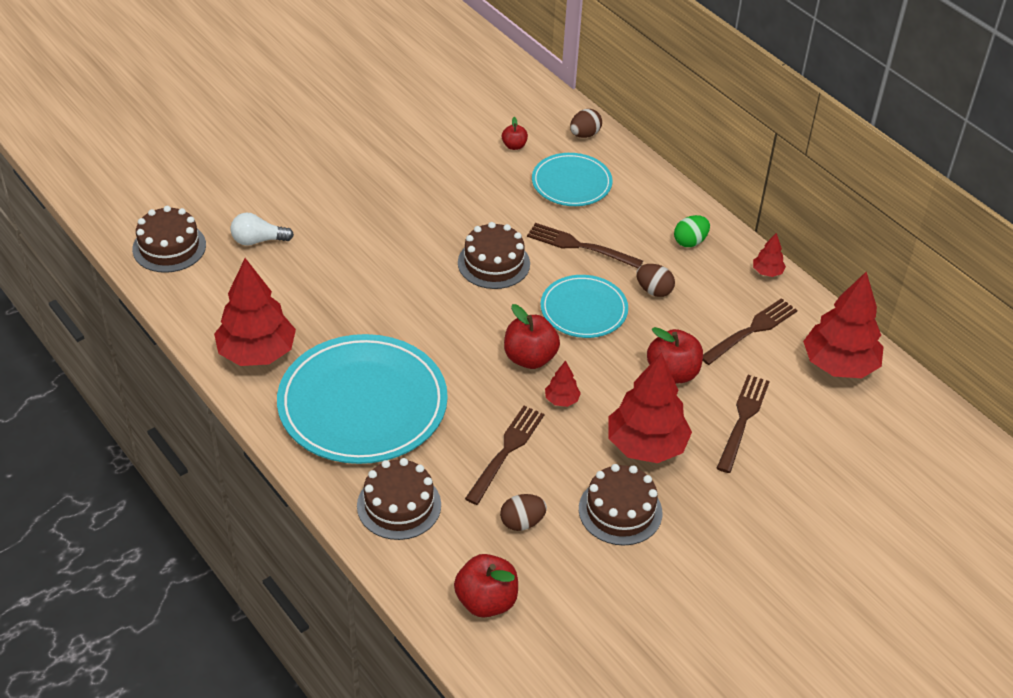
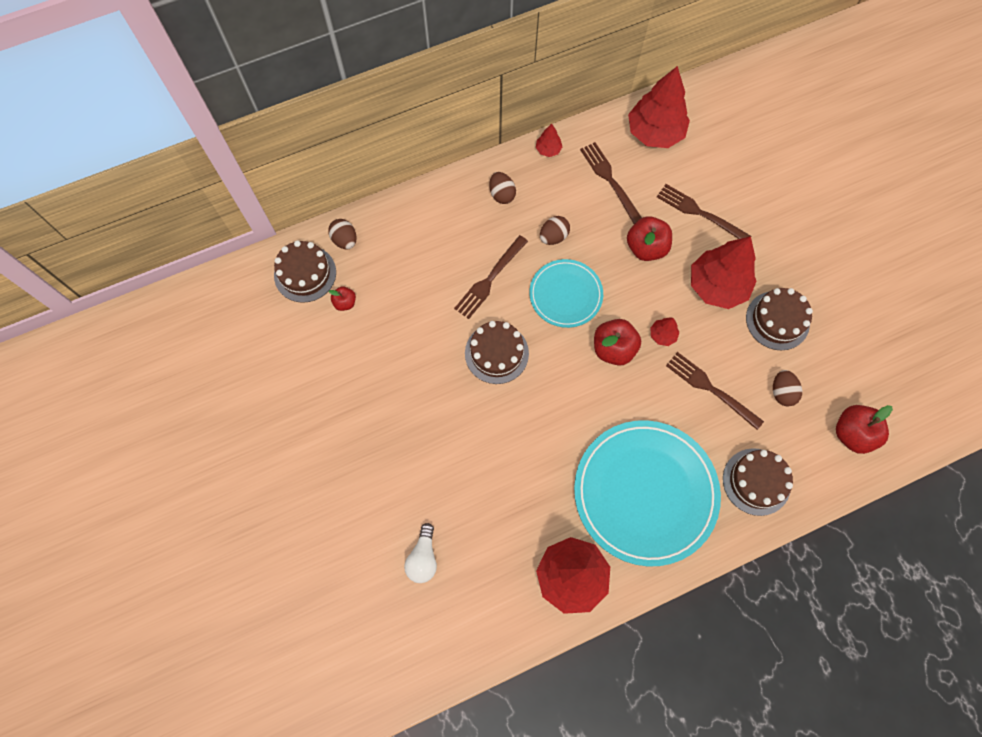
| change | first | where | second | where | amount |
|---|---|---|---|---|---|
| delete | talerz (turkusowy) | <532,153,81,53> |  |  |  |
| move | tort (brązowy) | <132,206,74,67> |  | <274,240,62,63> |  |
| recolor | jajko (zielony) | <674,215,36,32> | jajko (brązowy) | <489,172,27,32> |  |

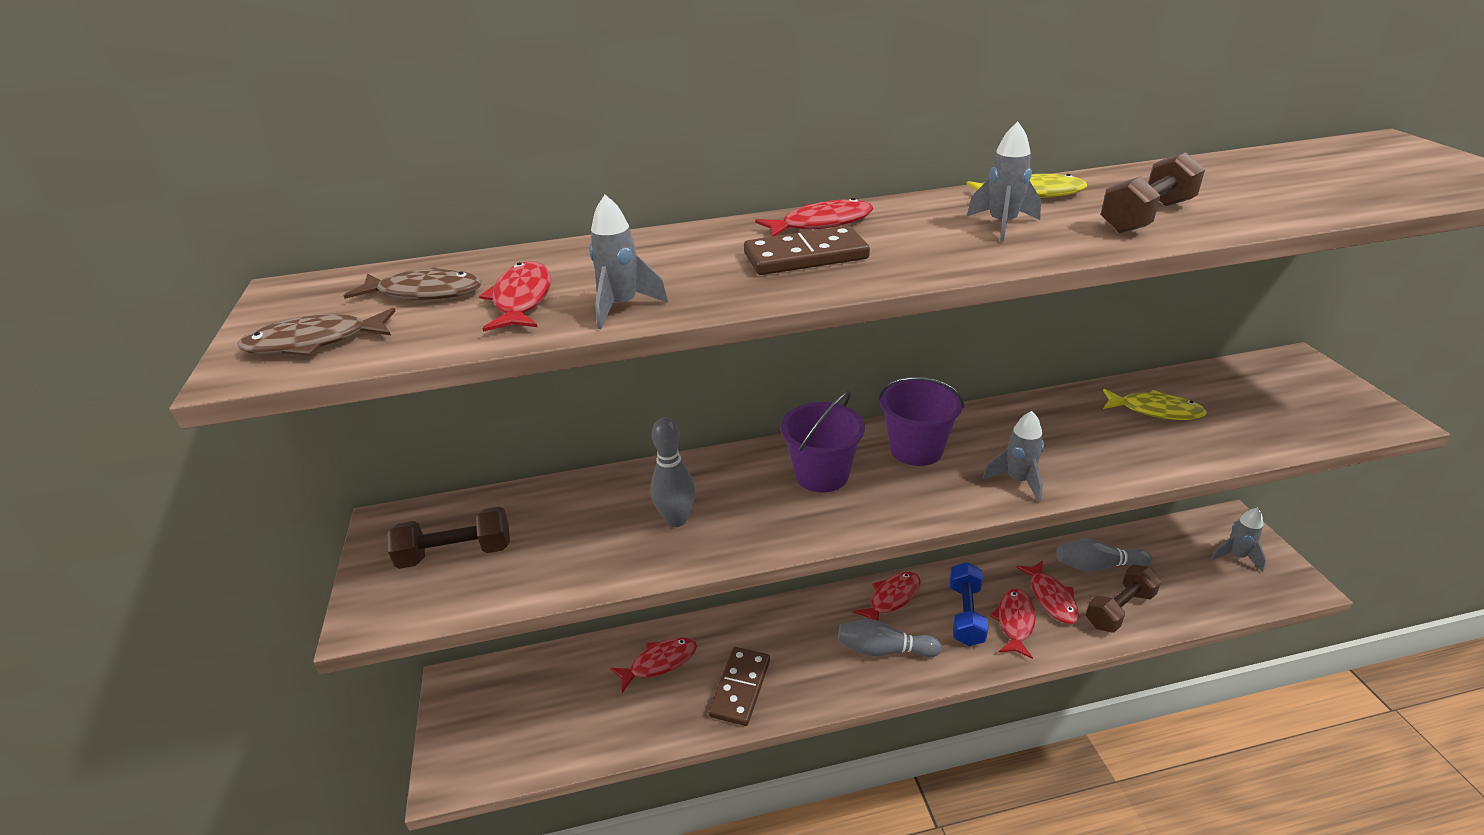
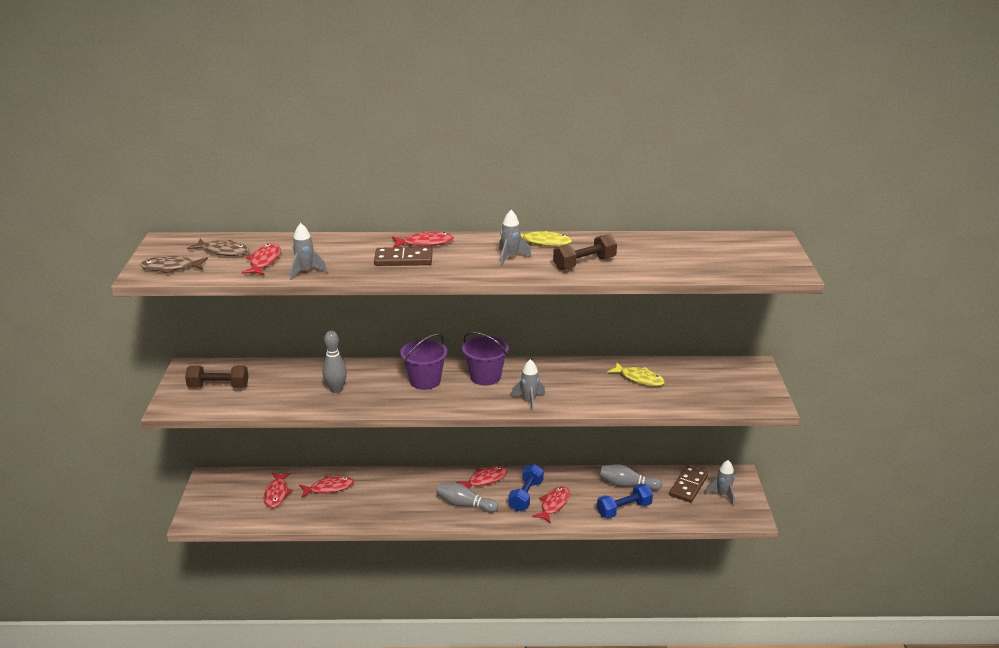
| change | first | where | second | where | amount |
|---|---|---|---|---|---|
| move | kostka domina (brązowy) | <708,647,62,79> |  | <669,465,39,38> |  |
| move | ryba (czerwony) | <1016,561,63,63> |  | <264,472,29,36> |  |
| recolor | hantel (brązowy) | <1086,565,76,68> | hantel (niebieski) | <597,484,56,35> |  |

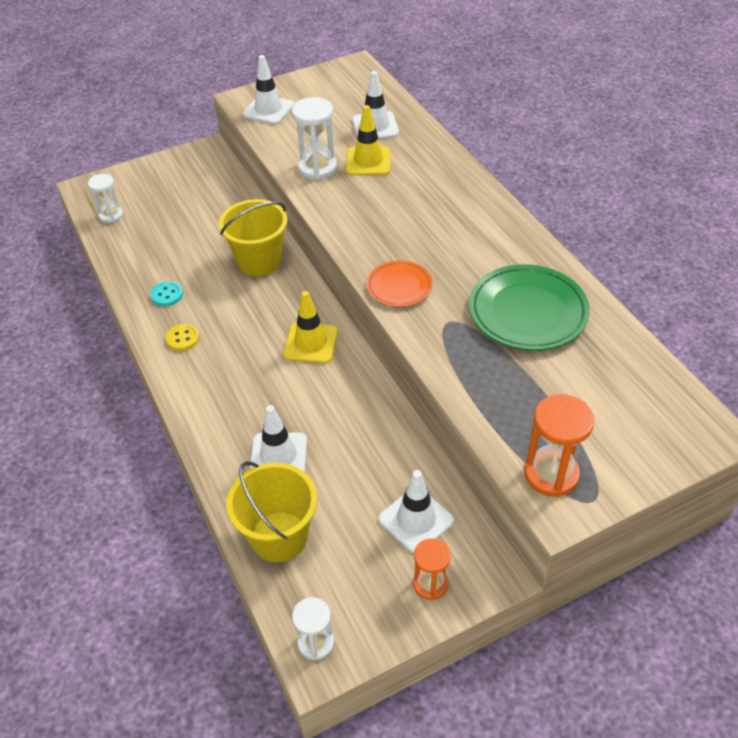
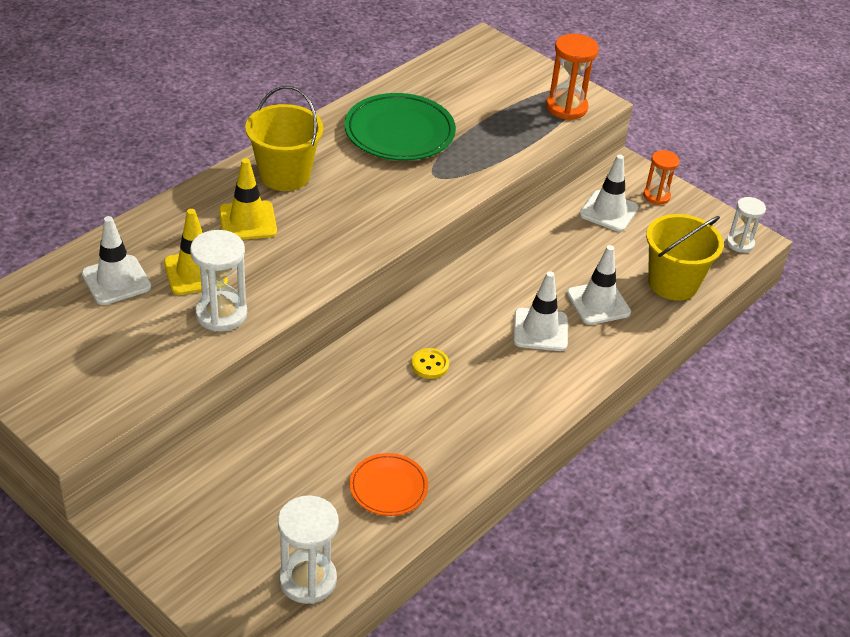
| change | first | where | second | where | amount |
|---|---|---|---|---|---|
| delete | guzik (turkusowy) | <150,281,33,25> |  |  |  |
| move | guzik (żółty) | <166,324,34,27> |  | <411,348,38,31> |  |
| move | wiadro (żółty) | <219,199,69,78> |  | <245,86,78,105> |  |
| move | pachołek (biały) | <243,55,51,69> |  | <513,271,55,80> |  |
| move | pachołek (żółty) | <283,291,55,72> |  | <219,158,58,82> |  |
| move | talerz (pomarańczowy) | <367,260,66,47> |  | <350,453,78,63> |  |
| resize | klepsydra (biały) | <88,174,35,49> |  | <278,495,61,109> | x1.55 |

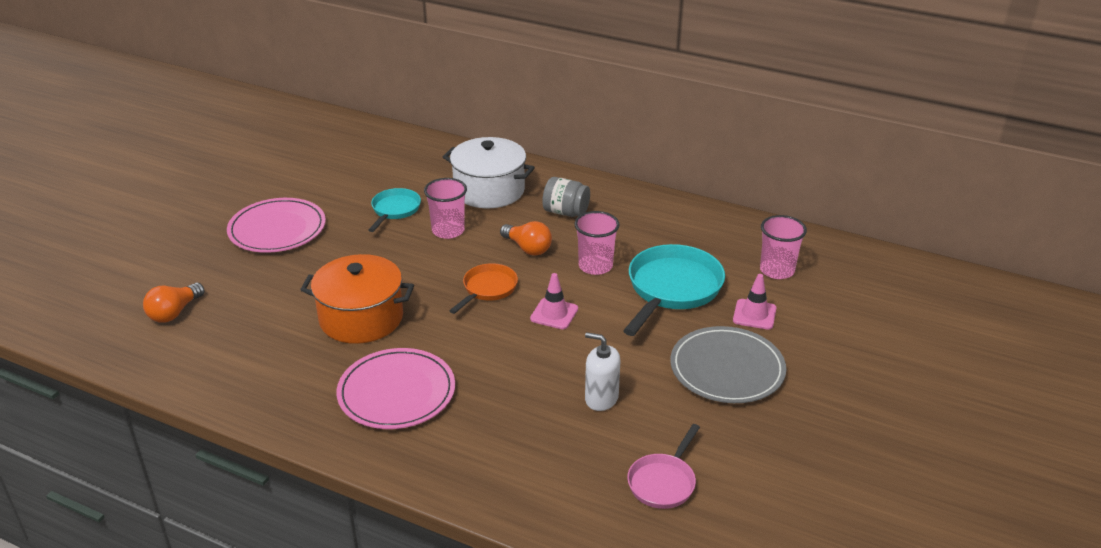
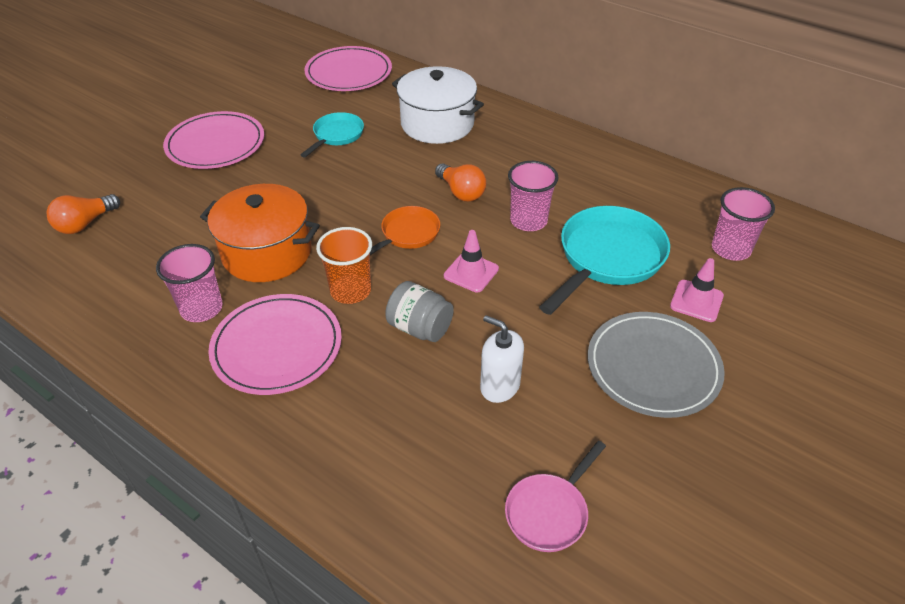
| change | first | where | second | where | amount |
|---|---|---|---|---|---|
| insert |  |  | talerz (różowy) | <304,46,88,45> |  |
| insert |  |  | szklanka (pomarańczowy) | <316,227,56,77> |  |
| move | szklanka (różowy) | <424,178,43,61> |  | <156,244,67,78> |  |
| move | słoik (szary) | <542,177,48,40> |  | <385,281,69,61> |  |

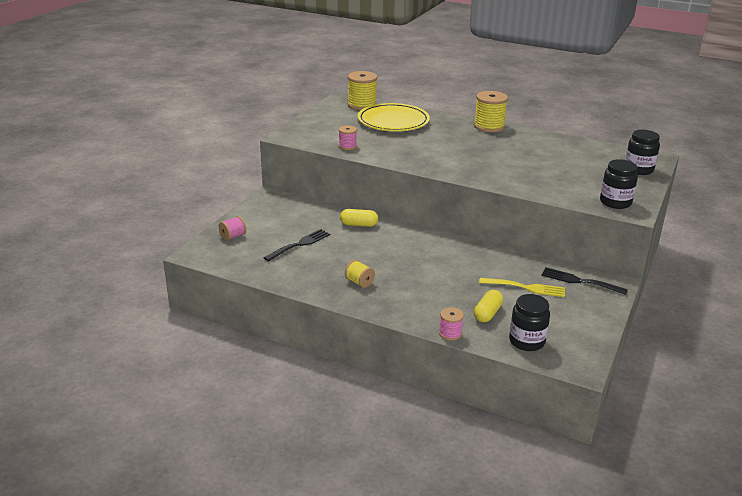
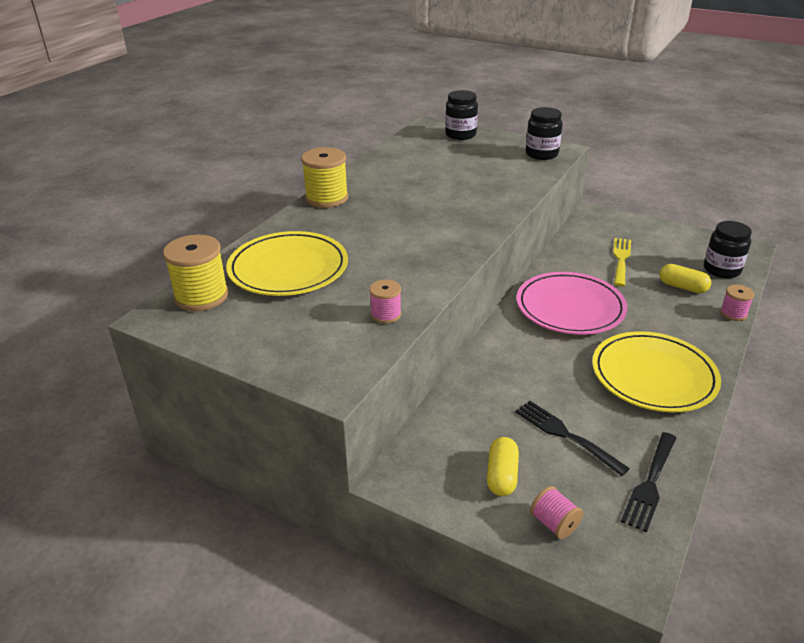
| change | first | where | second | where | amount |
|---|---|---|---|---|---|
| insert |  |  | talerz (różowy) | <516,272,111,63> |  |
| move | kapsułka (żółty) | <340,209,38,18> |  | <487,437,32,59> |  |
| move | widelec (czarny) | <541,267,87,28> |  | <621,432,55,100> |  |
| replace | szpulka (żółty) | <345,260,30,28> | talerz (żółty) | <592,331,129,81> |  |

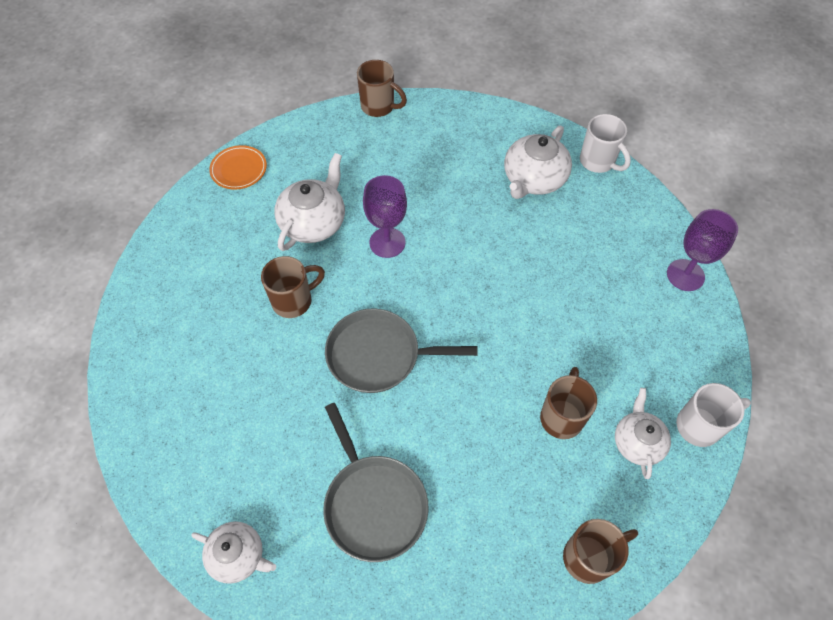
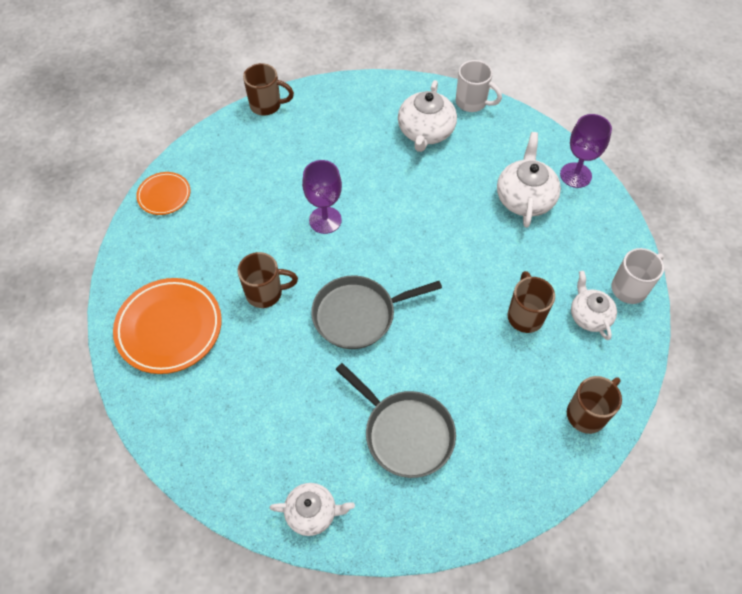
| change | first | where | second | where | amount |
|---|---|---|---|---|---|
| insert |  |  | talerz (pomarańczowy) | <113,278,109,96> |  |
| move | imbryk (biały) | <274,153,71,98> |  | <497,132,64,96> |  |
| rotate | kubek (brązowy) | <261,256,64,62> |  | <237,252,61,56> | 45 degrees clockwise |

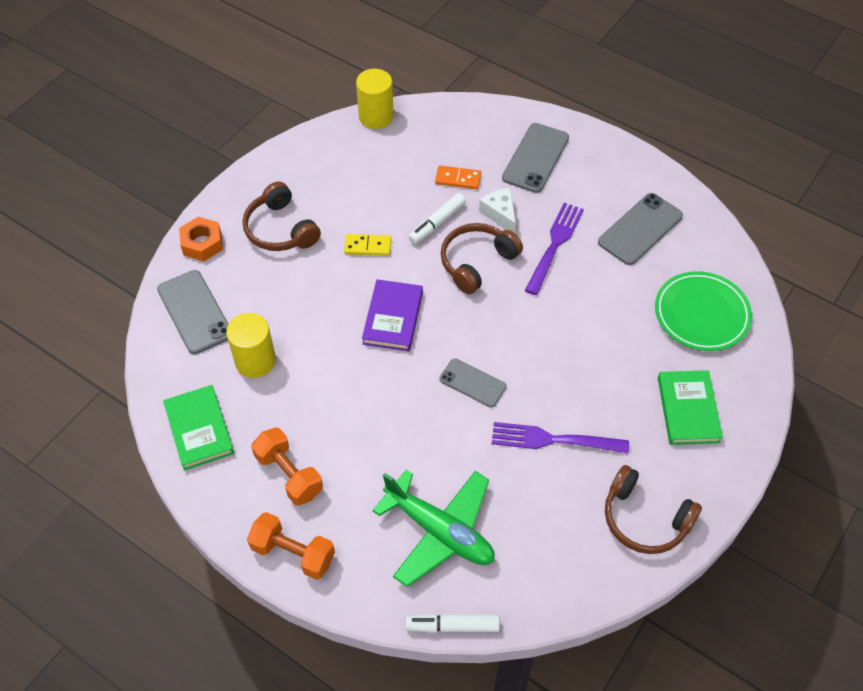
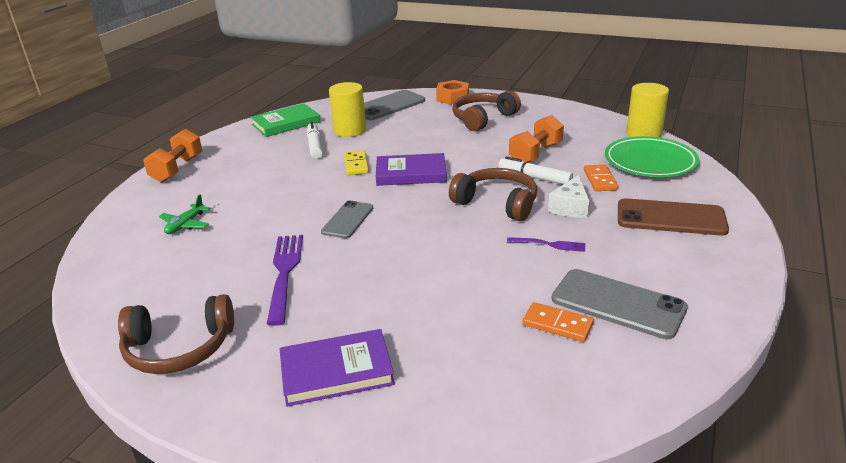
| change | first | where | second | where | amount |
|---|---|---|---|---|---|
| insert |  |  | kostka domina (pomarańczowy) | <522,302,72,40> |  |
| move | hantel (pomarańczowy) | <251,428,72,78> |  | <509,115,55,48> |  |
| move | kostka domina (żółty) | <344,234,47,22> |  | <344,150,25,25> |  |
| move | flamaster (biały) | <405,614,95,19> |  | <307,121,16,38> |  |
| move | talerz (zielony) | <655,271,97,80> |  | <605,136,94,41> |  |
| recolor | telefon (szary) | <502,123,67,70> | telefon (brązowy) | <618,198,111,38> |  |
| recolor | książka (zielony) | <658,370,65,75> | książka (fioletowy) | <280,329,115,78> |  |
| rotate | ser (biały) | <479,188,37,45> |  | <548,175,41,43> | 150 degrees clockwise |
| rotate | słuchawki (brązowy) | <605,465,97,89> |  | <118,294,116,80> | 120 degrees counterclockwise |
| resize | samolot (zielony) | <372,470,123,117> |  | <159,194,52,40> | x0.45 |
| resize | widelec (fioletowy) | <525,203,59,92> |  | <507,237,78,15> | x0.54 |

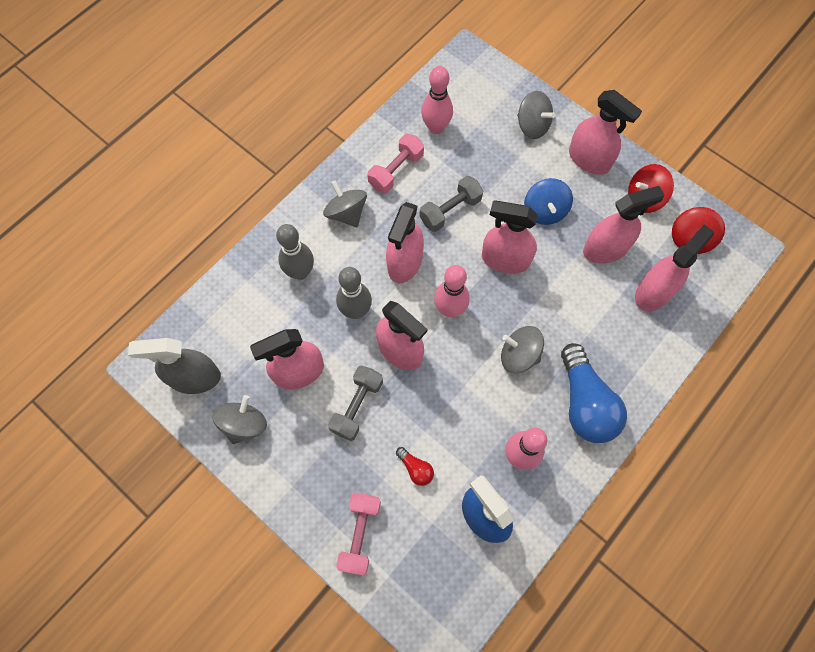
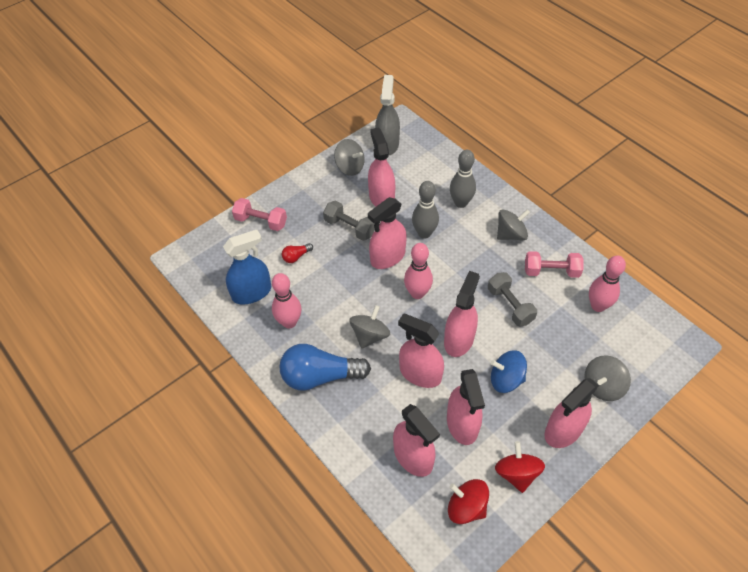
| change | first | where | second | where | amount |
|---|---|---|---|---|---|
| move | spryskiwacz (różowy) | <386,202,38,81> |  | <398,314,46,74> |  |
| rotate | hantel (różowy) | <367,134,57,59> |  | <525,251,59,27> | 45 degrees counterclockwise |

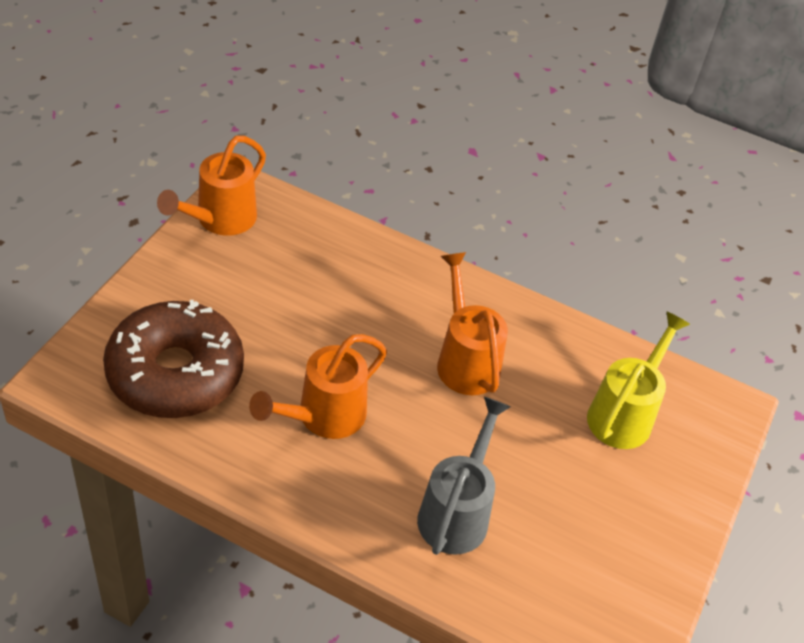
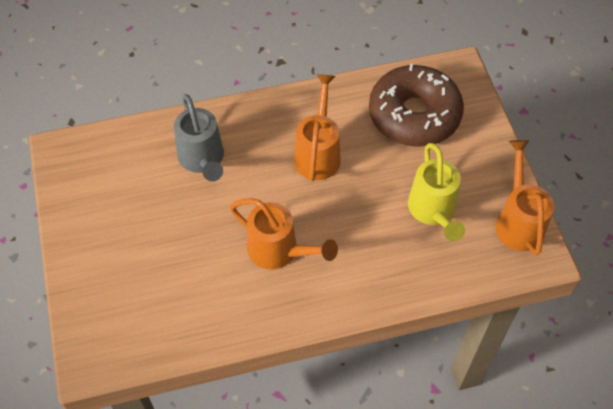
| change | first | where | second | where | amount |
|---|---|---|---|---|---|
| move | konewka (żółty) | <587,311,103,138> |  | <408,143,57,98> |  |

